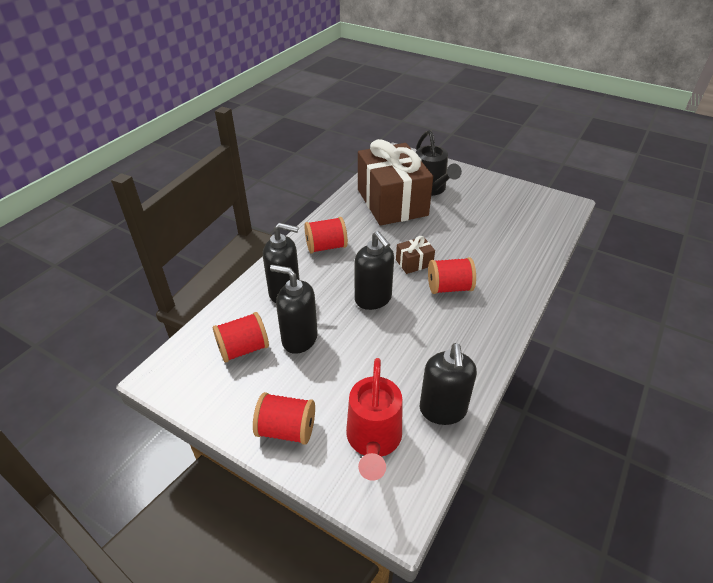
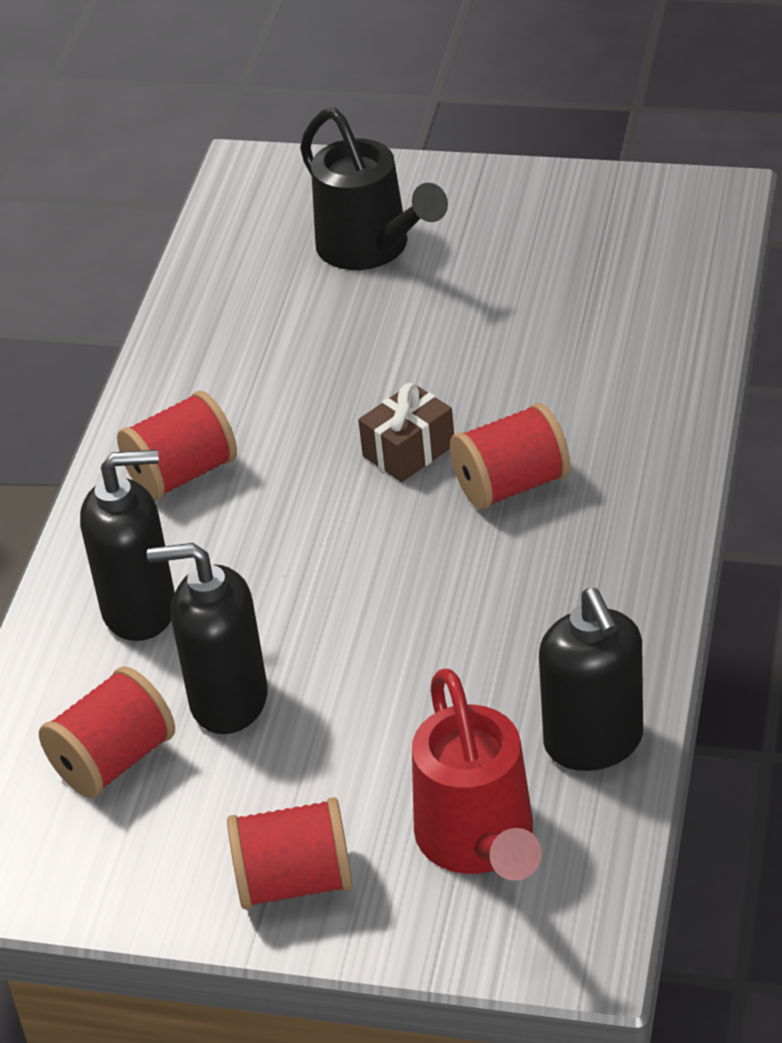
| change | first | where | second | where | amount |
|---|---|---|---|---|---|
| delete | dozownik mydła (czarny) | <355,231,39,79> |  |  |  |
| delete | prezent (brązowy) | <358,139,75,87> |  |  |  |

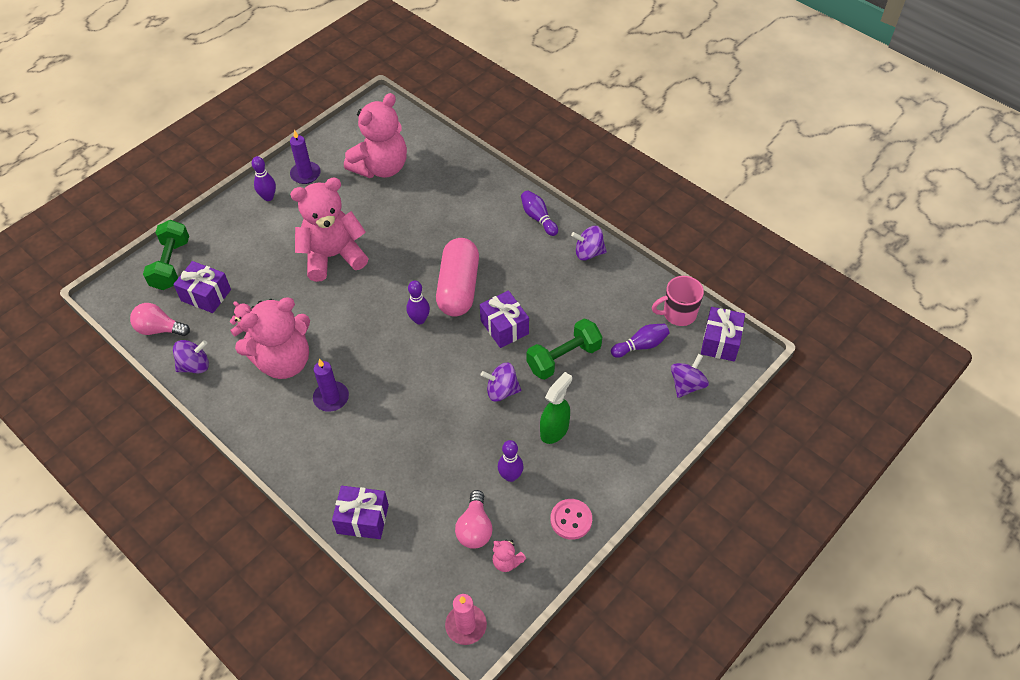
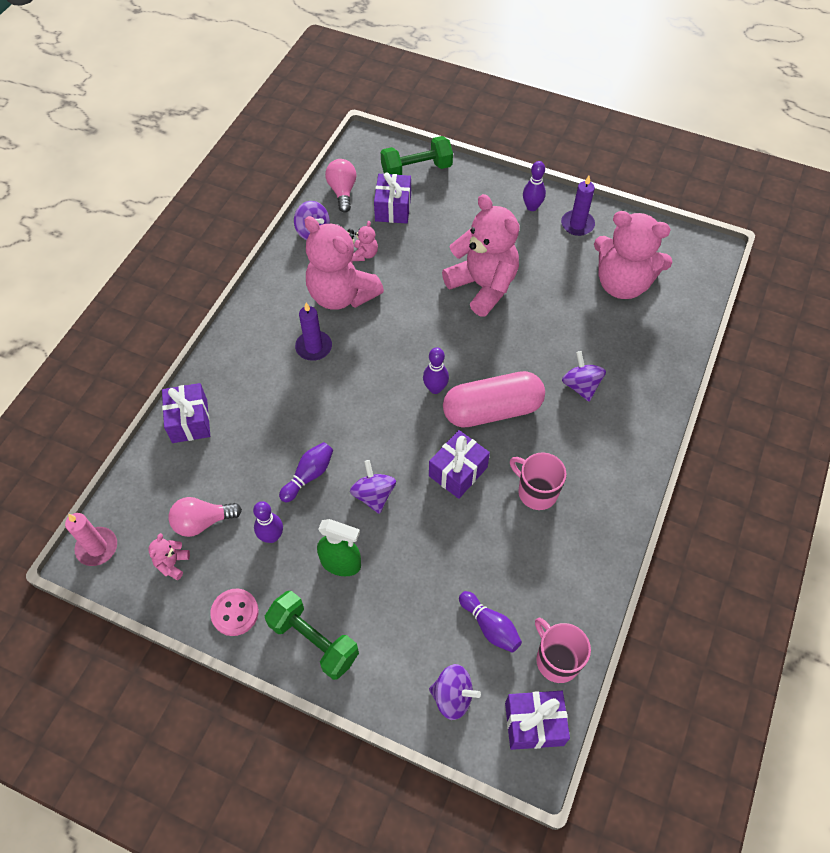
| change | first | where | second | where | amount |
|---|---|---|---|---|---|
| insert |  |  | kubek (różowy) | <510,453,57,57> |  |
| move | kręgiel (fioletowy) | <521,190,37,46> |  | <279,442,54,61> |  |
| move | hantel (zielony) | <527,319,75,61> |  | <265,591,94,89> |  |
| move | bączek (fioletowy) | <571,226,36,34> |  | <562,351,44,51> |  |

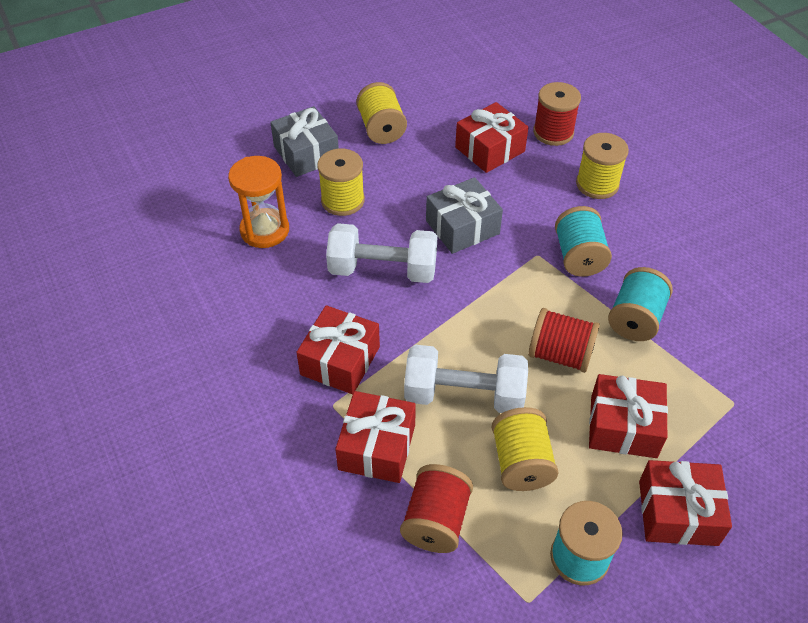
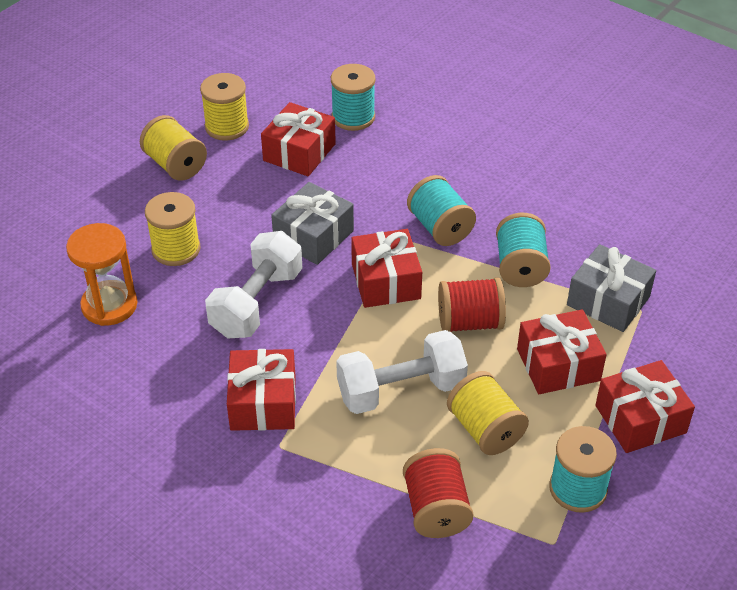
| change | first | where | second | where | amount |
|---|---|---|---|---|---|
| move | prezent (szary) | <270,106,69,71> |  | <567,244,89,88> |  |
| move | prezent (czerwony) | <335,391,81,92> |  | <351,229,71,79> |  |
| move | szpulka (żółty) | <576,133,53,66> |  | <200,73,49,68> |  |
| recolor | szpulka (czerwony) | <533,82,48,64> | szpulka (turkusowy) | <331,64,45,67> |  |
| rotate | hantel (biały) | <326,223,112,60> |  | <205,231,97,108> | 45 degrees counterclockwise |

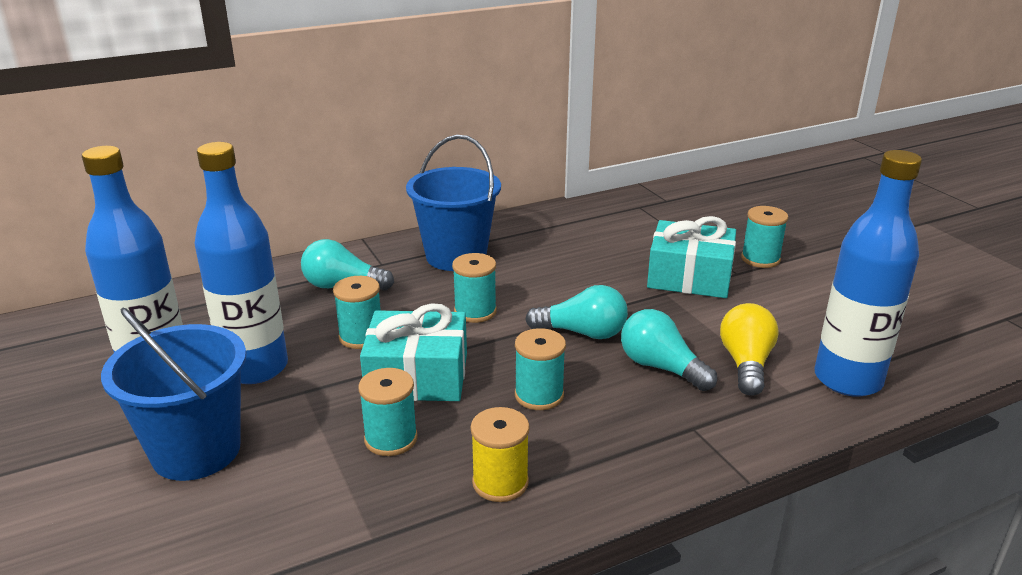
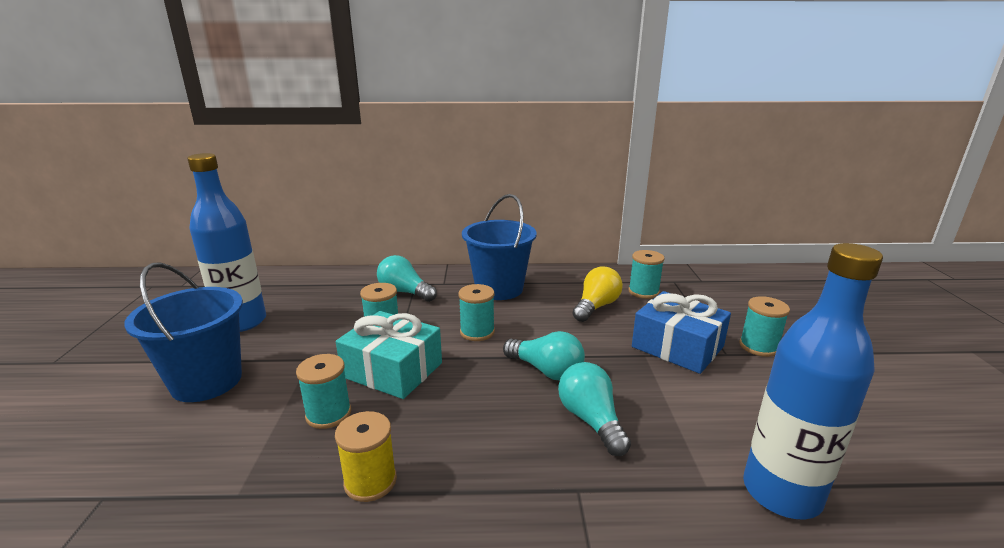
| change | first | where | second | where | amount |
|---|---|---|---|---|---|
| delete | butelka (niebieski) | <195,142,93,242> |  |  |  |
| move | szpulka (turkusowy) | <515,328,51,82> |  | <629,250,36,49> |  |
| move | żarówka (żółty) | <720,303,59,92> |  | <572,266,51,56> |  |
| recolor | prezent (turkusowy) | <647,216,89,82> | prezent (niebieski) | <632,291,99,83> |  |

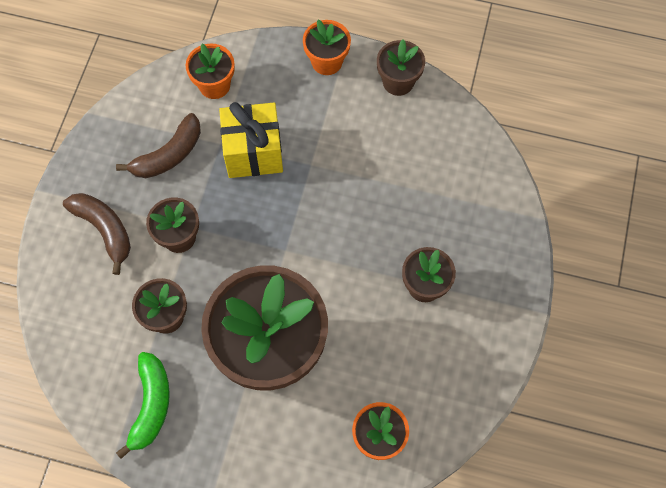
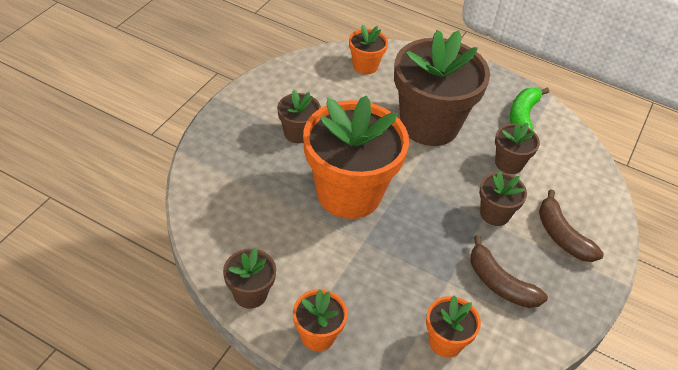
| change | first | where | second | where | amount |
|---|---|---|---|---|---|
| delete | prezent (żółty) | <219,102,64,76> |  |  |  |
| insert |  |  | doniczka (pomarańczowy) | <303,96,106,123> |  |
| rotate | banan (brązowy) | <116,113,85,65> |  | <470,235,78,73> | 105 degrees counterclockwise |

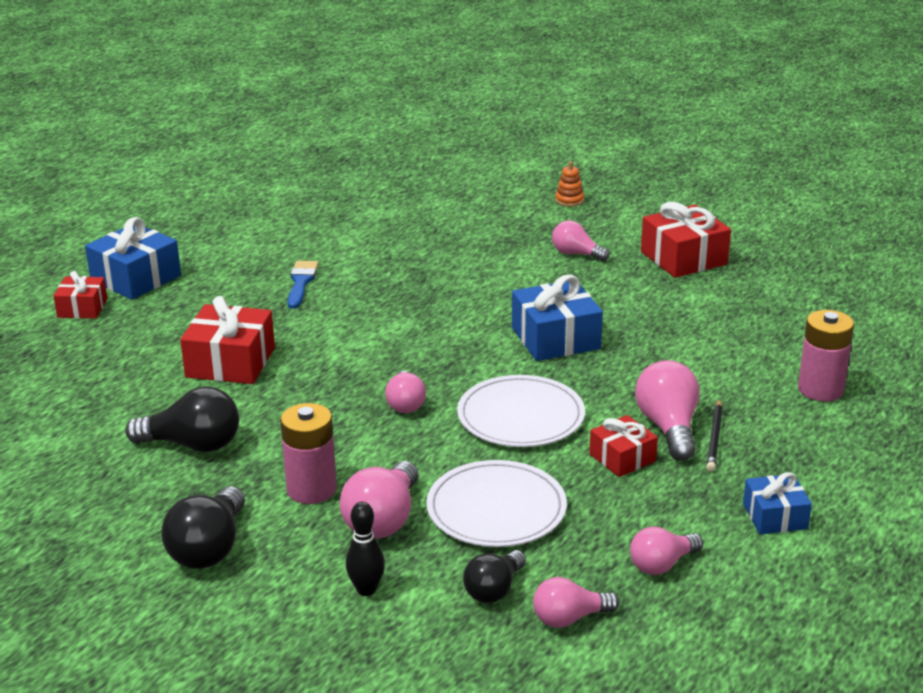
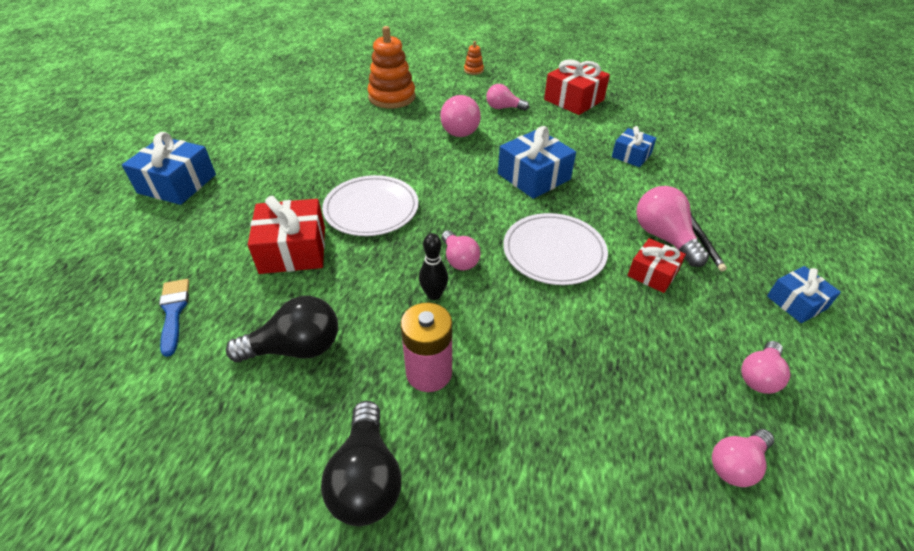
| change | first | where | second | where | amount |
|---|---|---|---|---|---|
| delete | prezent (czerwony) | <53,271,54,47> |  |  |  |
| delete | żarówka (czarny) | <463,550,63,53> |  |  |  |
| delete | bateria (różowy) | <798,310,56,92> |  |  |  |
| insert |  |  | zabawka nakładanka (pomarańczowy) | <367,26,49,83> |  |
| insert |  |  | prezent (niebieski) | <612,126,44,41> |  |
| move | pędzel (niebieski) | <287,261,31,48> |  | <159,279,30,78> |  |
| move | żarówka (różowy) | <340,461,78,78> |  | <440,95,41,42> |  |
| move | kręgiel (czarny) | <346,502,39,94> |  | <419,233,29,67> |  |
| move | talerz (biały) | <426,460,141,87> |  | <322,175,97,61> |  |

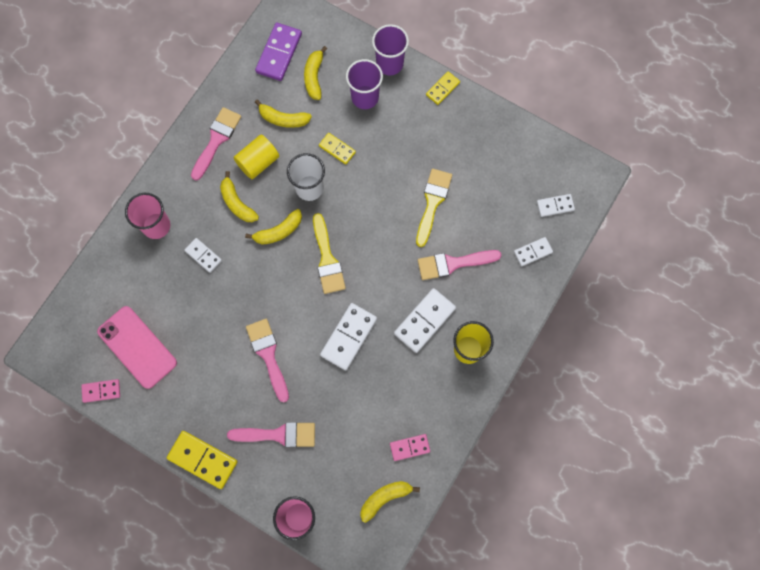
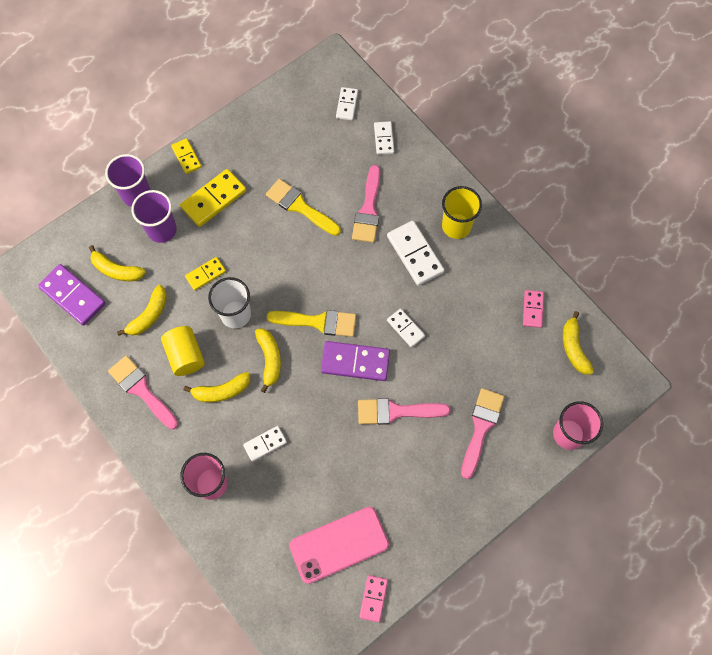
| change | first | where | second | where | amount |
|---|---|---|---|---|---|
| insert |  |  | kostka domina (fioletowy) | <321,341,69,40> |  |
| move | kostka domina (żółty) | <167,431,71,58> |  | <180,169,66,58> |  |
| resize | kostka domina (biały) | <320,303,57,67> |  | <387,308,38,40> | x0.59 |

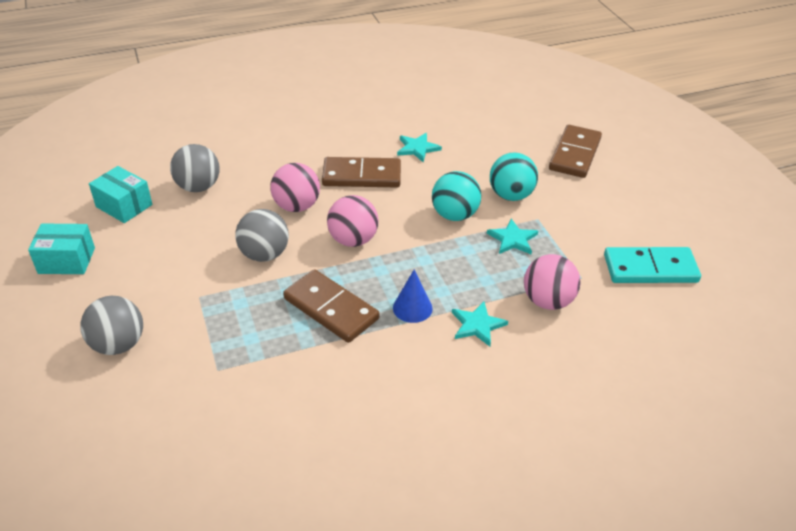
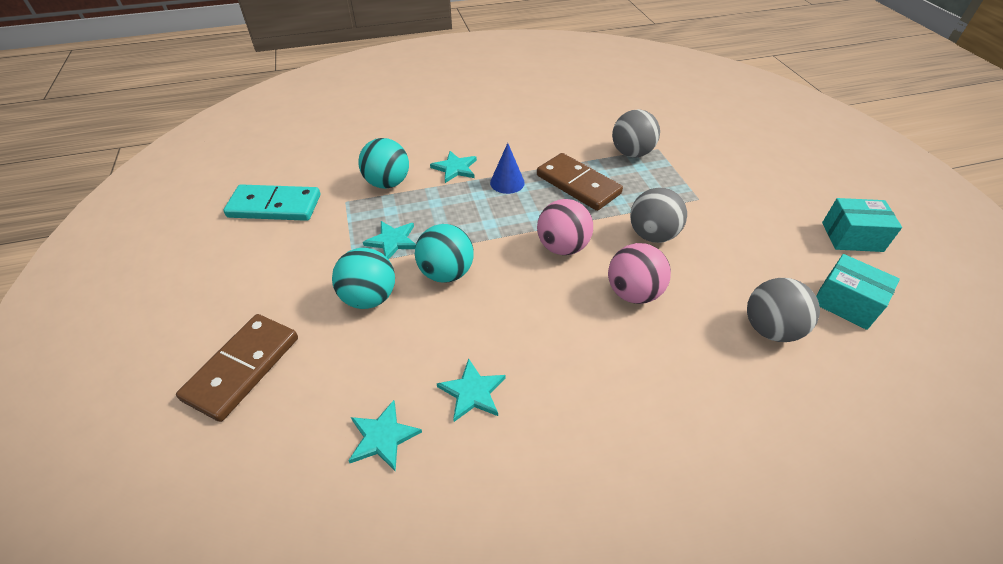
| change | first | where | second | where | amount |
|---|---|---|---|---|---|
| delete | kostka domina (brązowy) | <322,157,79,30> |  |  |  |
| insert |  |  | gwiazda (turkusowy) | <348,400,74,71> |  |
| move | piłka (szary) | <80,296,63,59> |  | <612,109,48,49> |  |
| recolor | piłka (różowy) | <524,254,57,56> | piłka (turkusowy) | <358,138,51,51> |  |

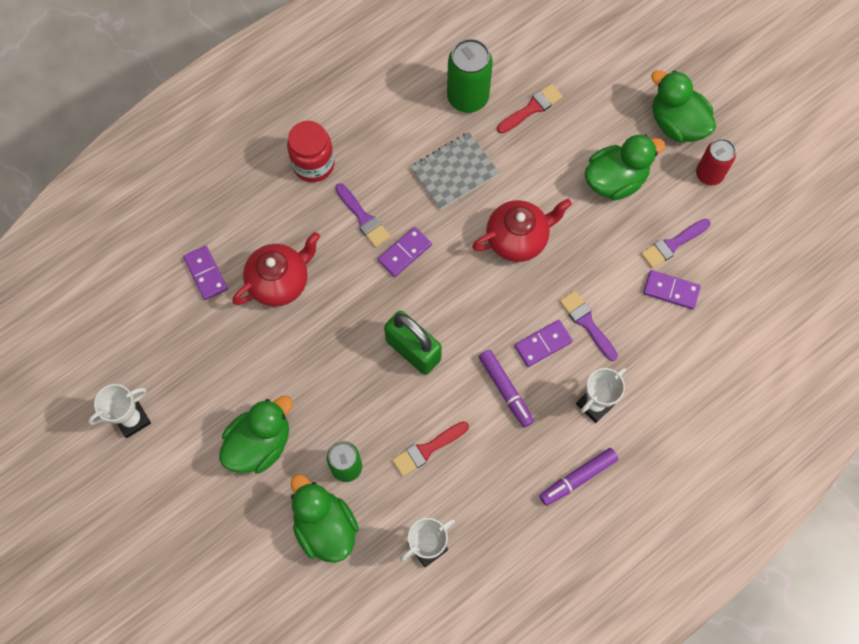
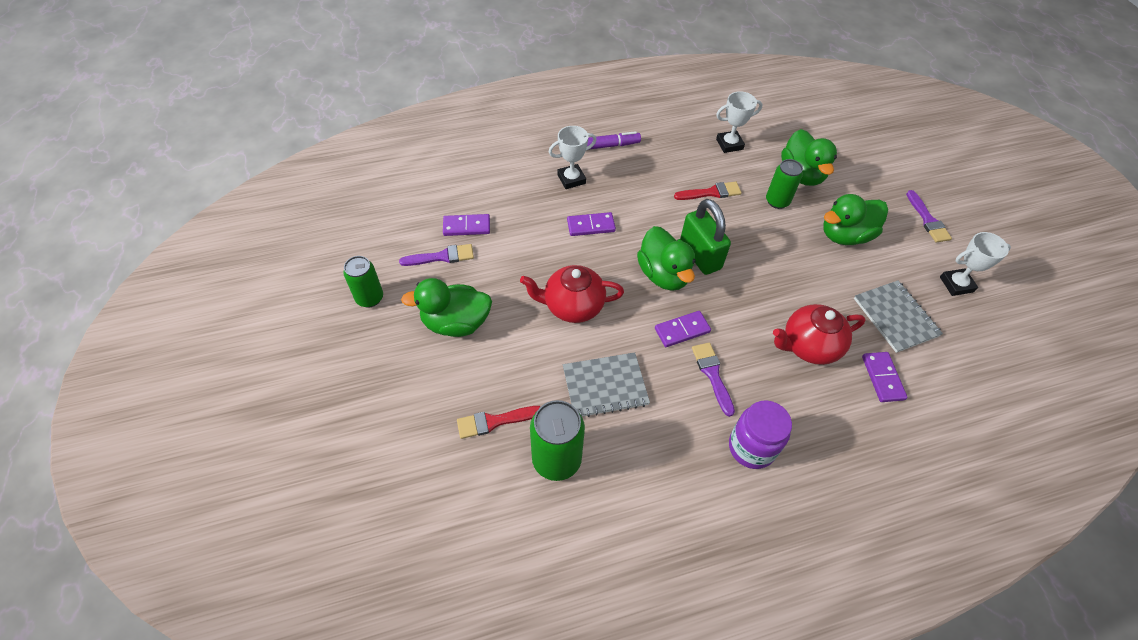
| change | first | where | second | where | amount |
|---|---|---|---|---|---|
| delete | flamaster (fioletowy) | <479,350,55,77> |  |  |  |
| insert |  |  | zeszyt (szary) | <854,280,89,73> |  |
| move | pędzel (fioletowy) | <560,291,58,70> |  | <906,190,46,53> |  |
| move | kaczka (zielony) | <651,70,65,72> |  | <637,226,59,65> |  |
| recolor | słoik (czerwony) | <287,121,47,61> | słoik (fioletowy) | <729,401,63,68> |  |
| recolor | puszka (czerwony) | <696,139,40,46> | puszka (zielony) | <343,256,40,52> |  |
| rotate | kostka domina (fioletowy) | <643,270,58,39> |  | <443,214,47,22> | 45 degrees counterclockwise |

